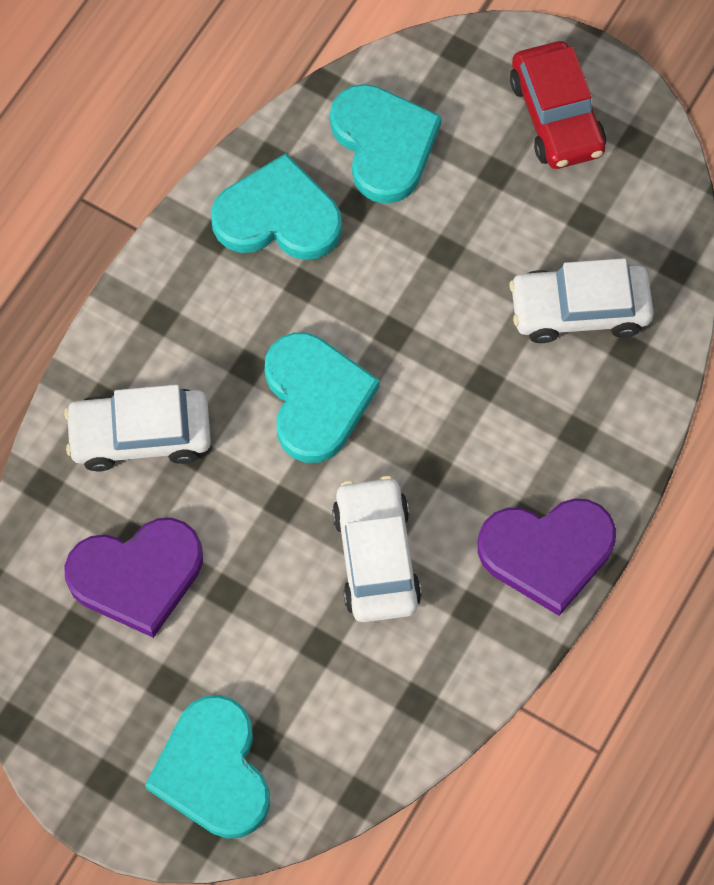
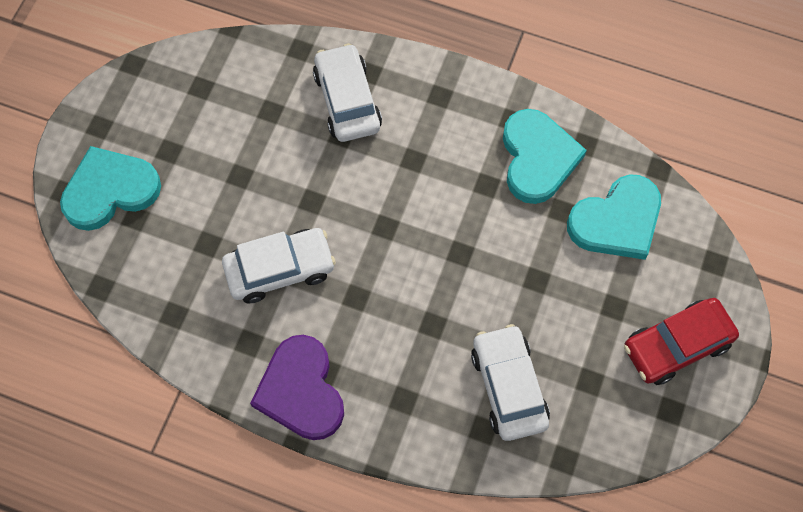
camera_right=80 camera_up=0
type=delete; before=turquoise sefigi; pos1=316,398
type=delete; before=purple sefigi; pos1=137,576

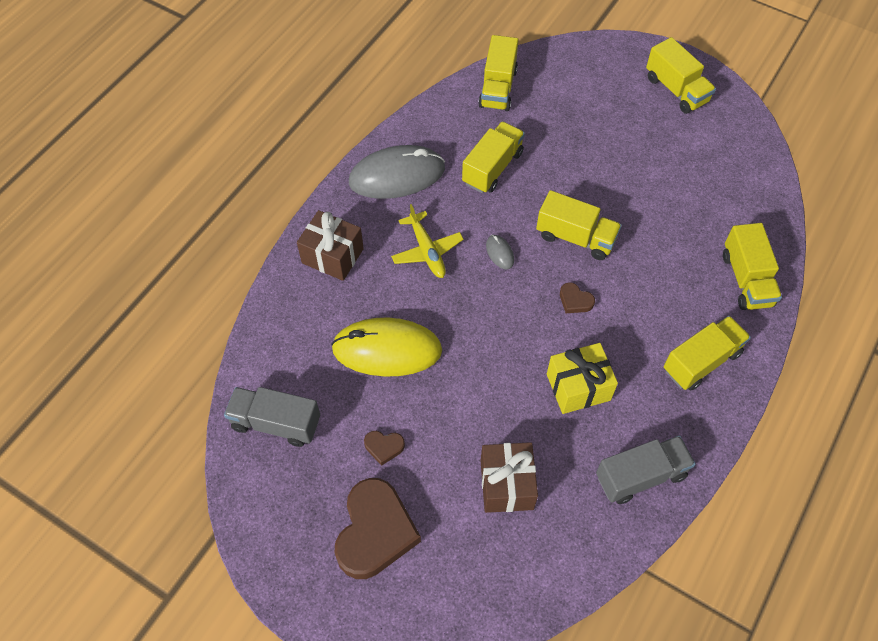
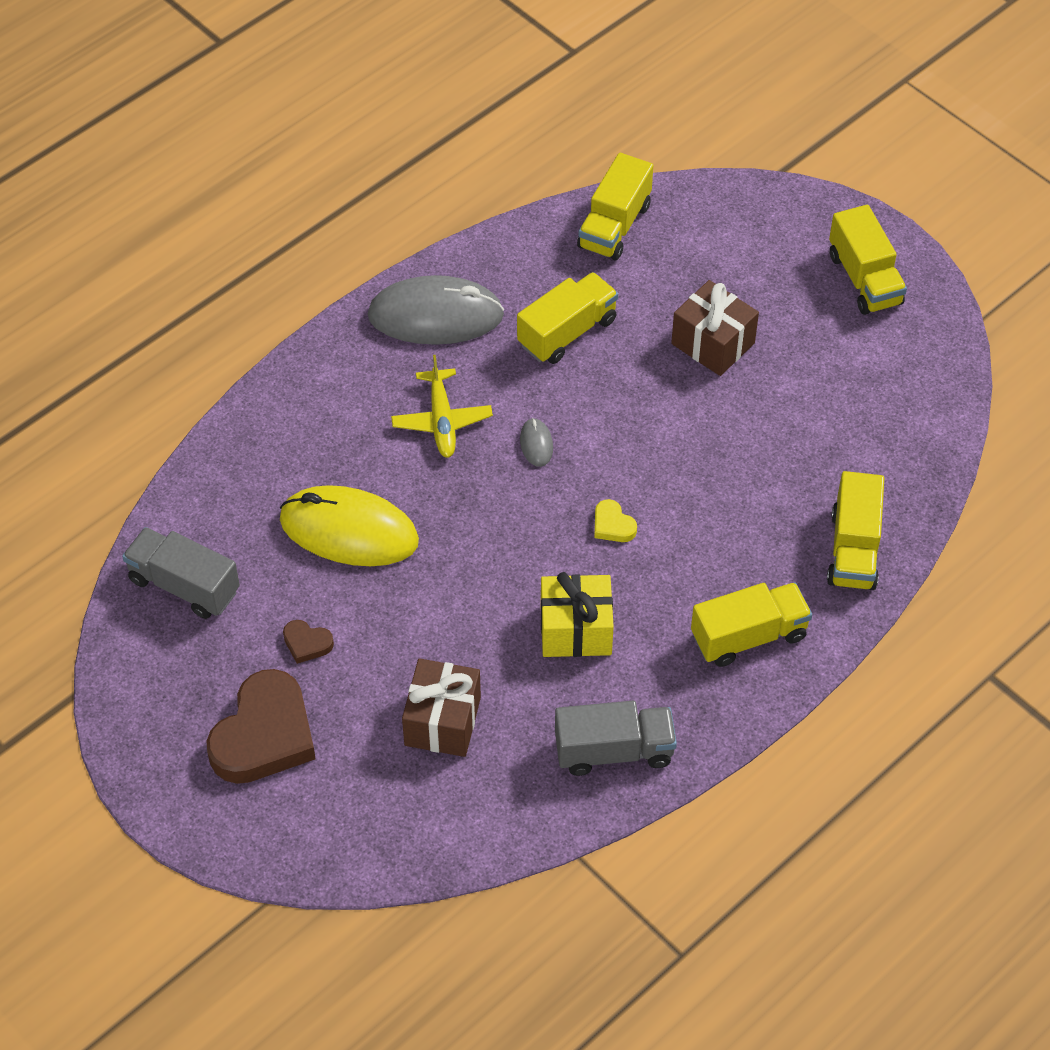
camera_right=15 camera_up=-5
type=delete; before=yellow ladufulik; pos1=575,237
type=move; before=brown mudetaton; pos1=332,256; pos2=713,343
type=recolor; before=brown sefigi; after=yellow sefigi; pos1=575,300; pos2=612,525

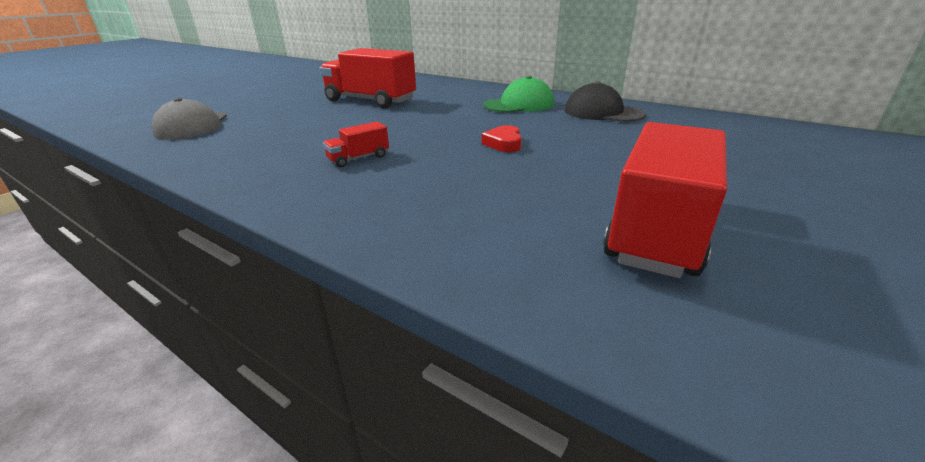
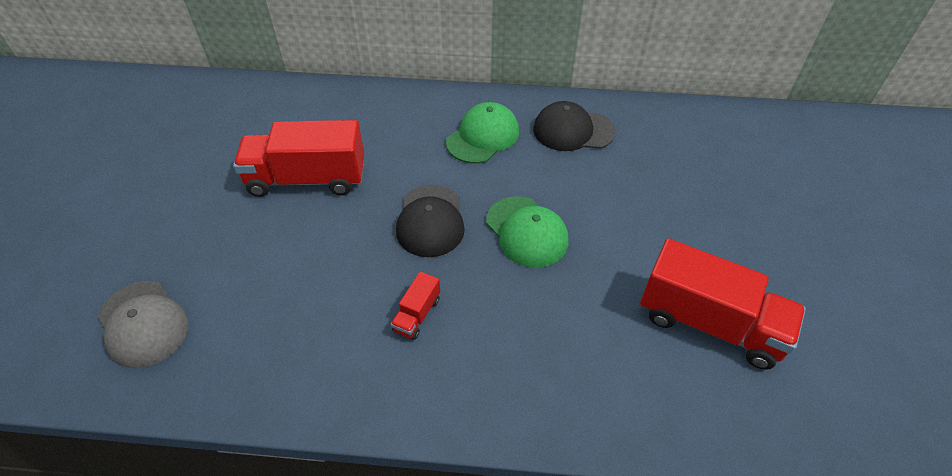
camera_right=-30 camera_up=20
type=rotate; before=red ladufulik; pos1=658,230; pos2=709,323; turn=120
type=replace; before=red sefigi; after=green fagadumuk; pos1=504,143; pos2=526,232
type=insert; after=black fagadumuk; pos2=430,221

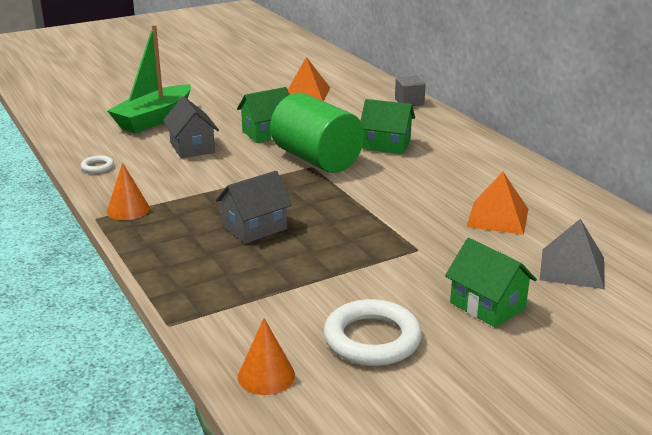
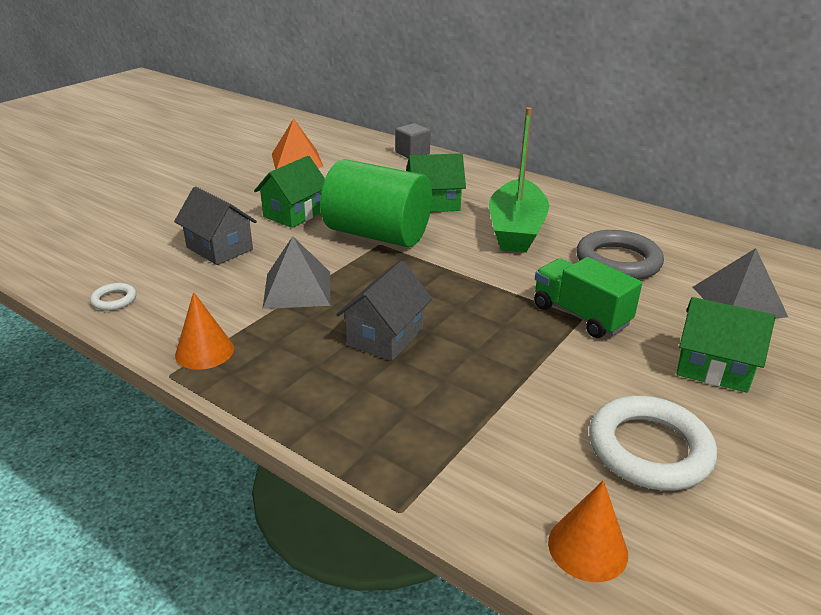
camera_right=-25 camera_up=5
type=move; before=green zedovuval; pos1=154,119; pos2=516,229
type=replace; before=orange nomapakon; after=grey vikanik; pos1=498,217; pos2=618,261
type=insert; after=grey nomapakon; pos2=297,289
type=insert; after=green ladufulik; pos2=580,315

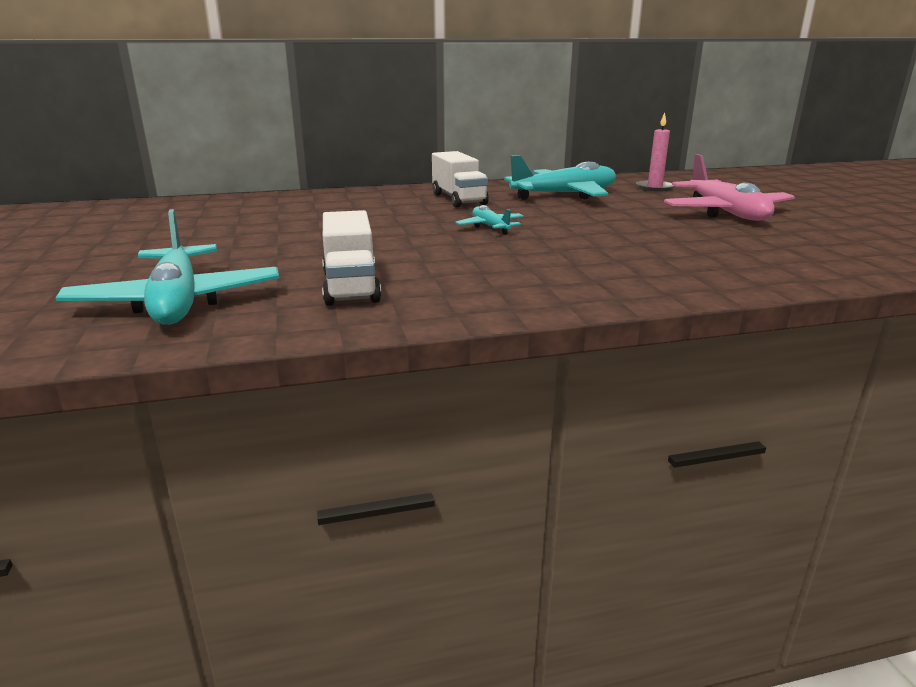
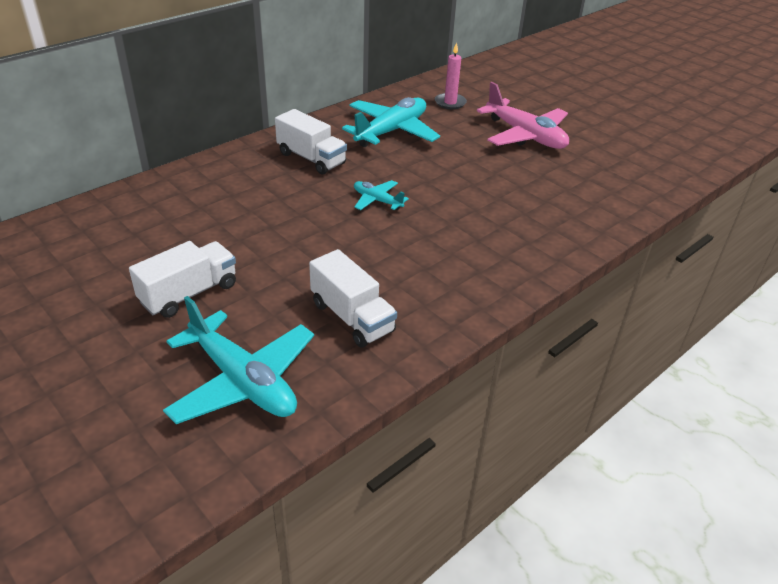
camera_right=-30 camera_up=15
type=insert; after=white ladufulik; pos2=189,293

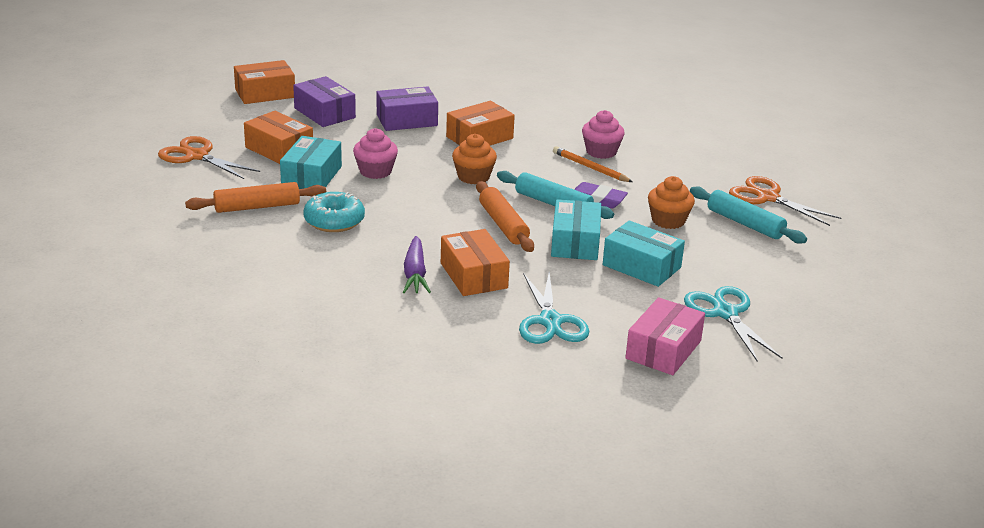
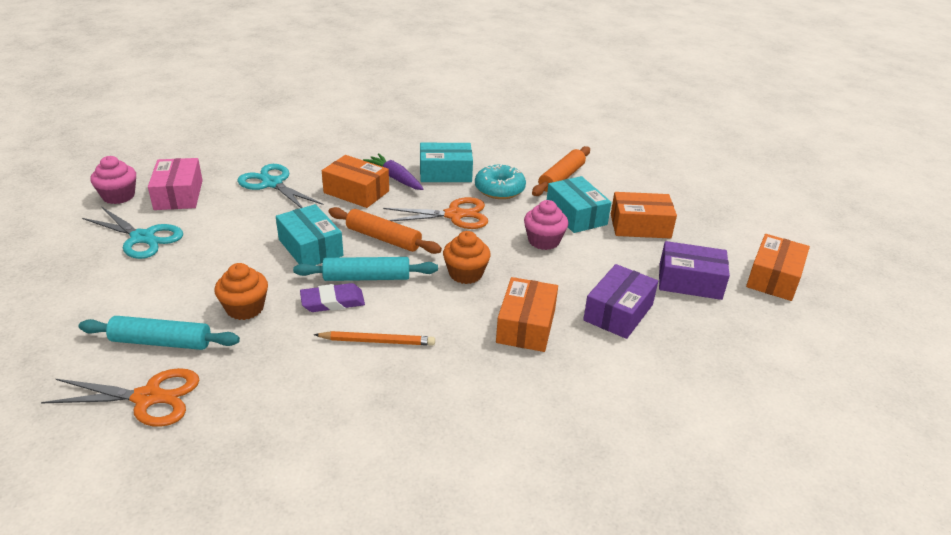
camera_right=140 camera_up=5
type=move; before=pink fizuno; pos1=601,152; pos2=118,196
type=move; before=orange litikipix; pos1=197,156; pos2=454,215
type=move; before=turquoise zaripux; pos1=641,266; pos2=445,173

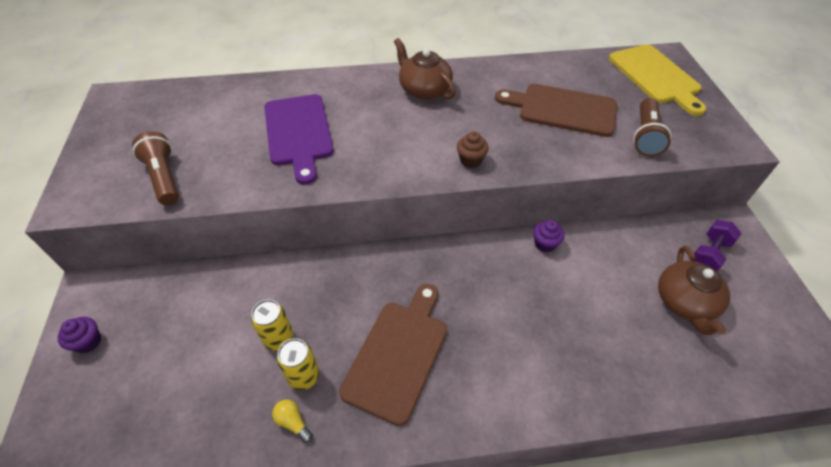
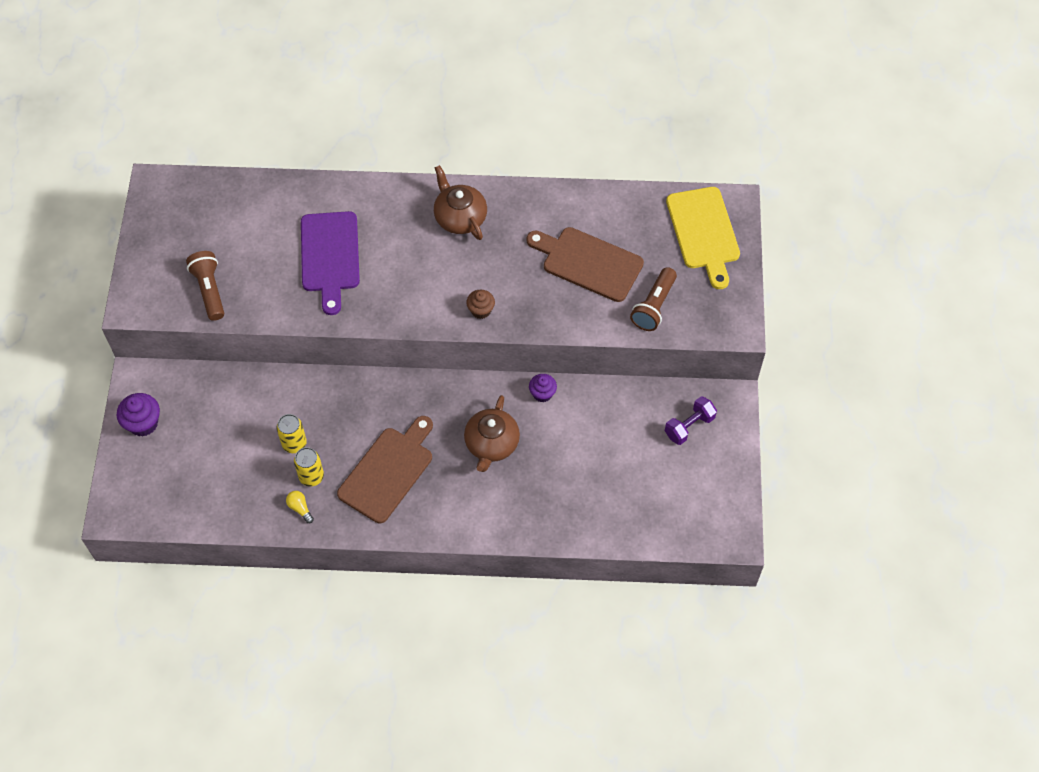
camera_right=10 camera_up=10
type=move; before=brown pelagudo; pos1=685,302; pos2=491,444
type=resize; before=purple fizuno; pos1=88,342; pos2=143,423; scale=1.5

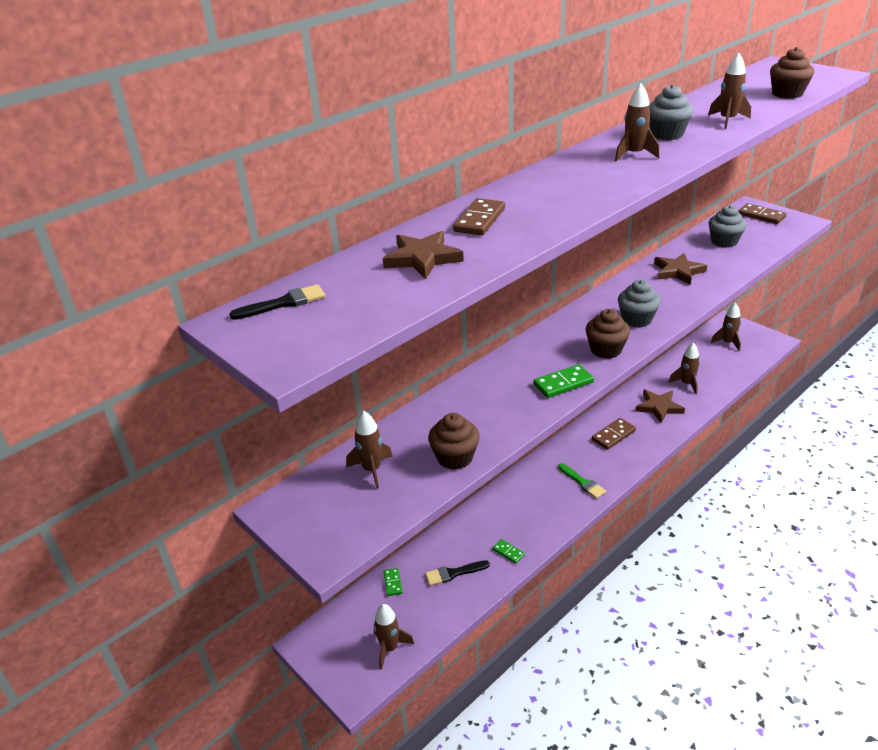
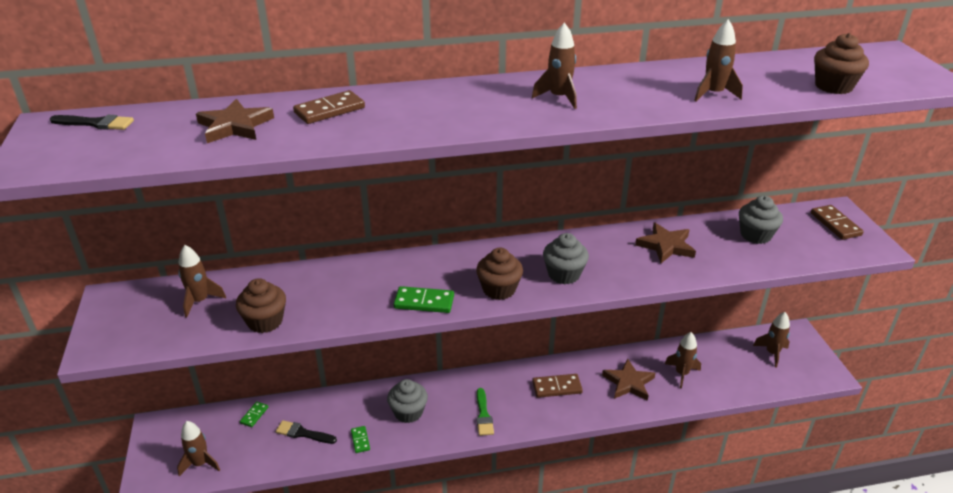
camera_right=30 camera_up=0
type=move; before=grey fizuno; pos1=666,134; pos2=408,412

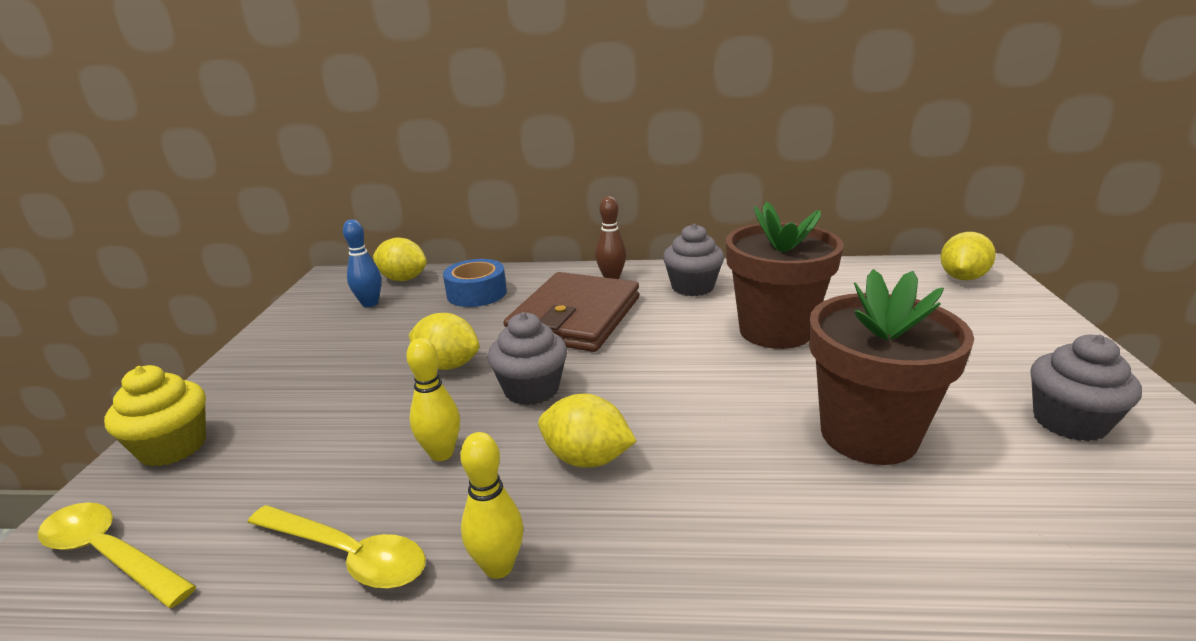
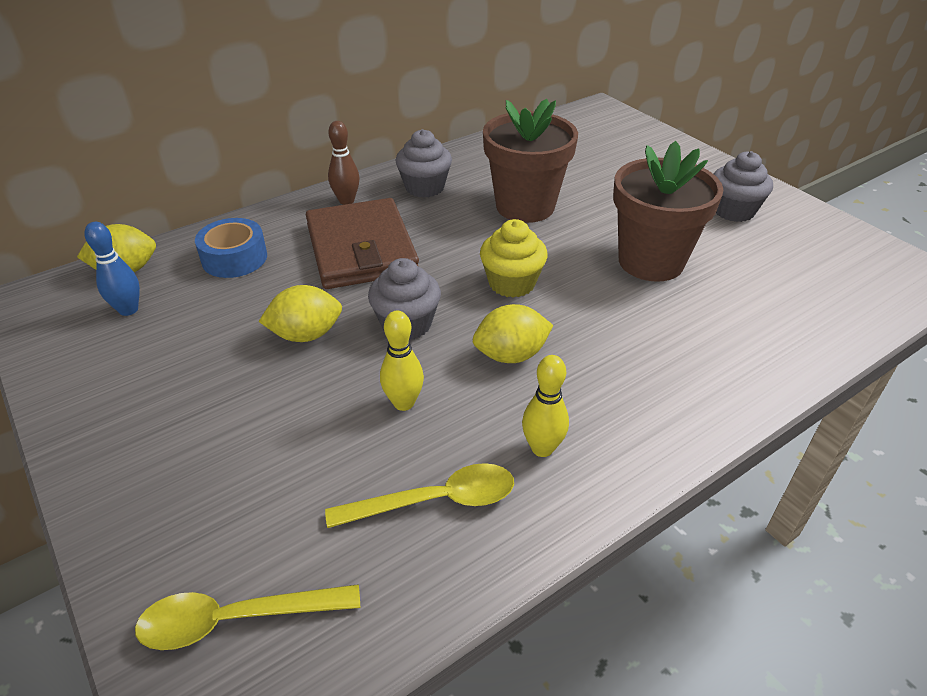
camera_right=-40 camera_up=15
type=delete; before=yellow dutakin; pos1=962,278
type=move; before=yellow fizuno; pos1=173,447; pos2=511,283

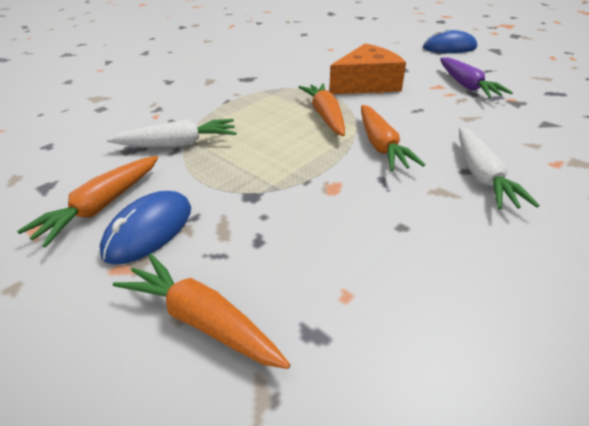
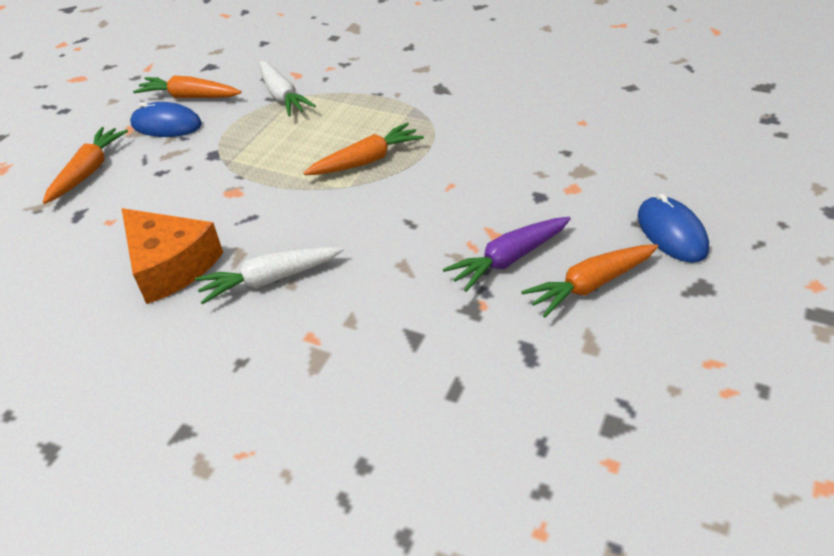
camera_right=75 camera_up=5
type=move; before=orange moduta; pos1=366,84; pos2=171,265
type=move; before=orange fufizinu; pos1=381,145; pos2=590,285

